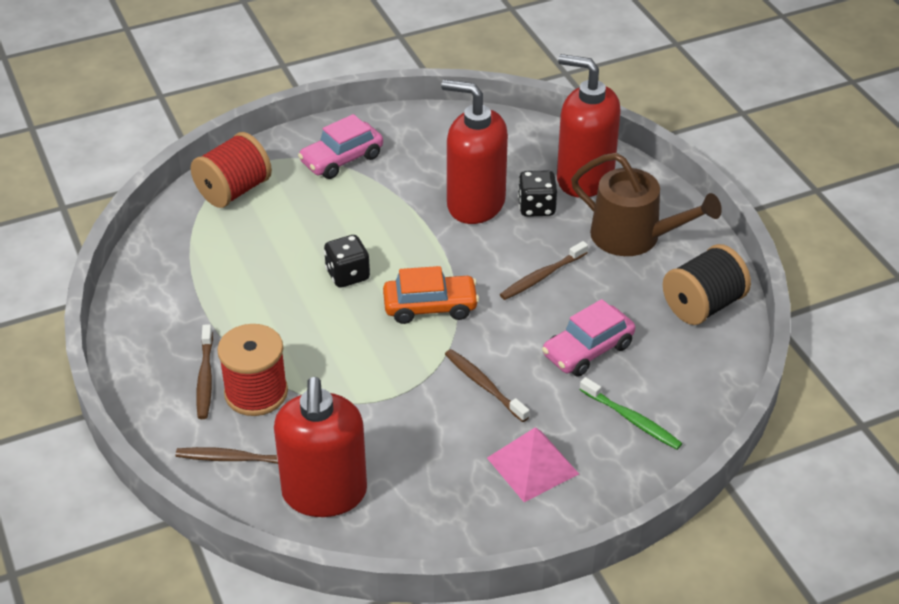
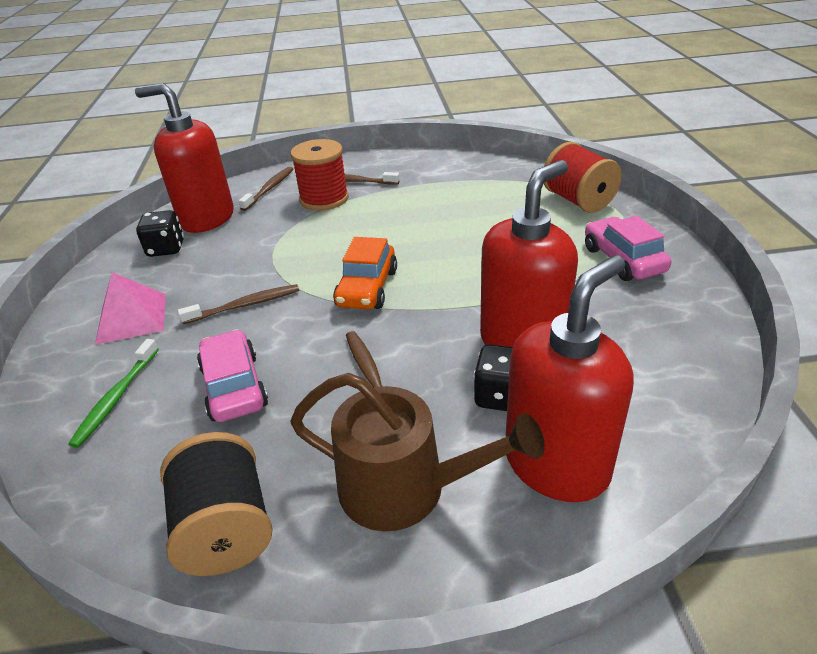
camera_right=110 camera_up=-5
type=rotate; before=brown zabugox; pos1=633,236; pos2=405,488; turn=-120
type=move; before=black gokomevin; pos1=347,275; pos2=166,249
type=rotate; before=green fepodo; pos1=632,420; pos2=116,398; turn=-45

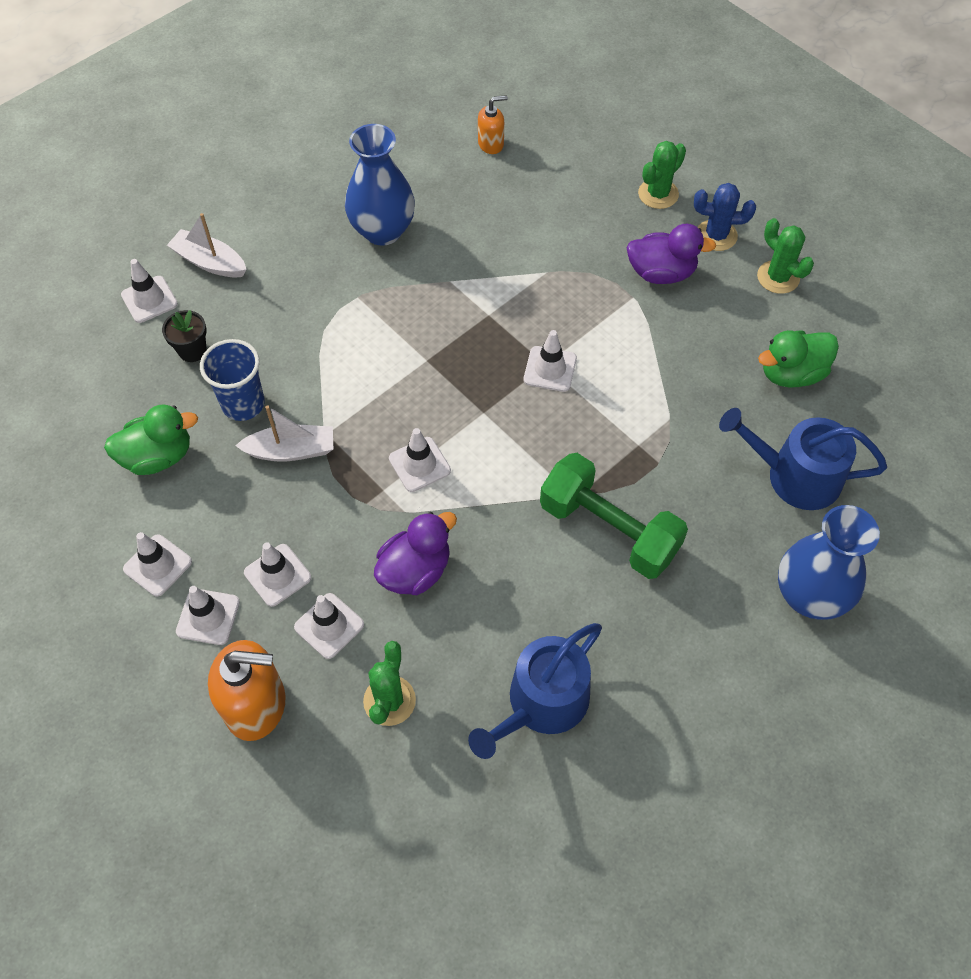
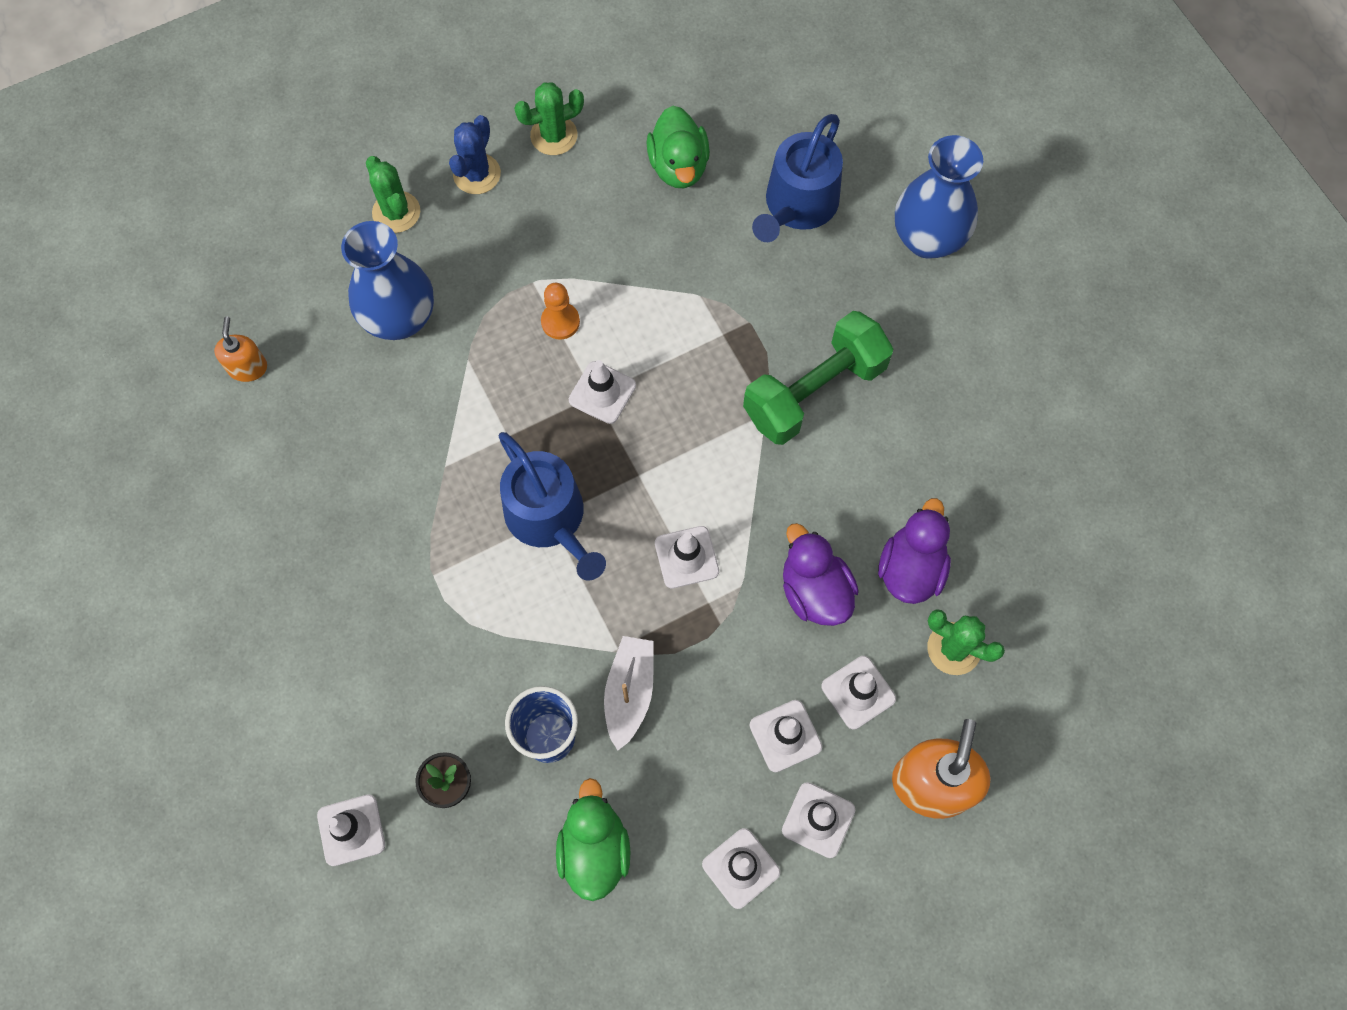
camera_right=-75 camera_up=10
type=move; before=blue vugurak; pos1=383,231; pos2=400,318
type=delete; before=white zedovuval; pos1=210,262
type=move; before=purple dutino; pos1=661,273; pos2=911,568
type=move; before=blue zabugox; pos1=541,703; pos2=550,519
type=insert; after=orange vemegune; pos2=560,322

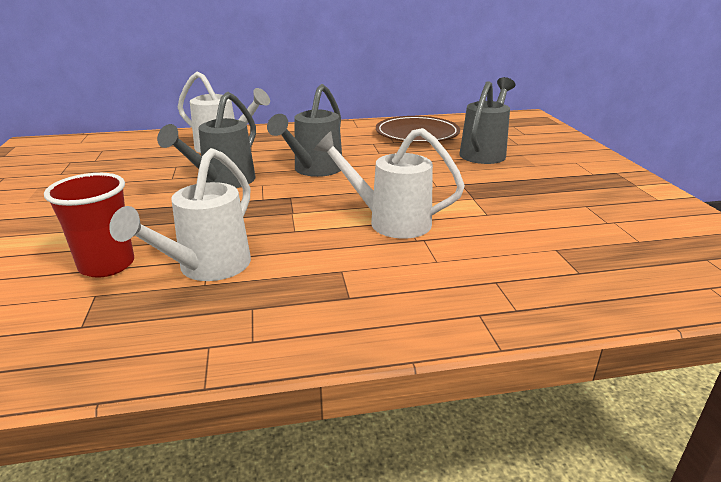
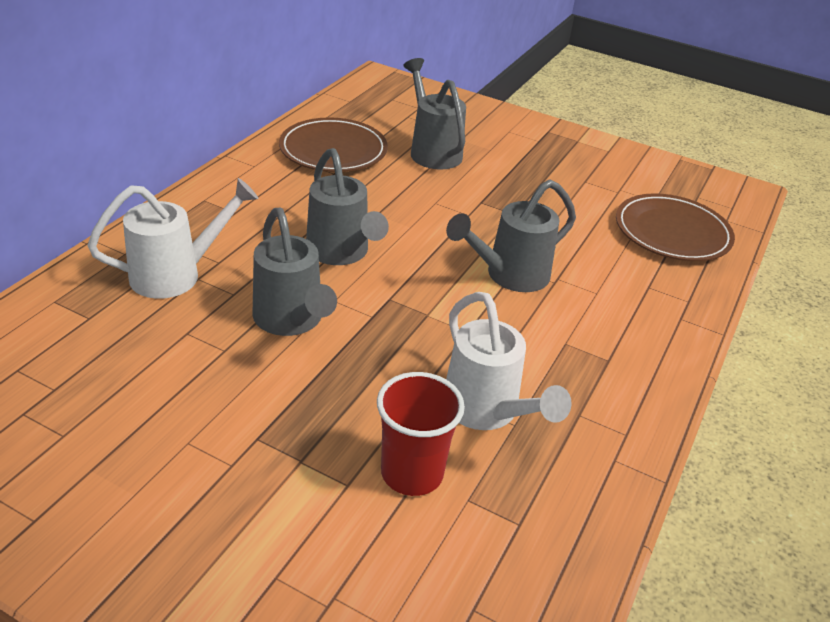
camera_right=-55 camera_up=10
type=recolor; before=white zabugox; after=grey zabugox; pos1=390,222; pos2=509,275
type=insert; after=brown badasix; pos2=672,232

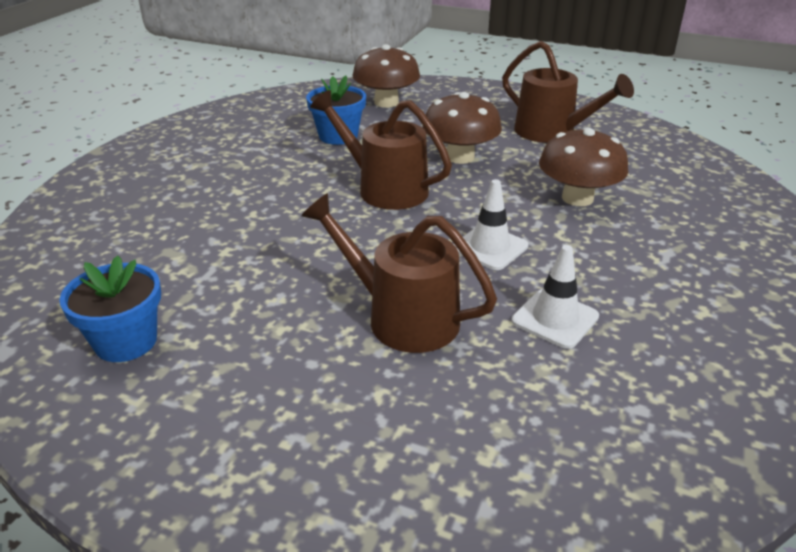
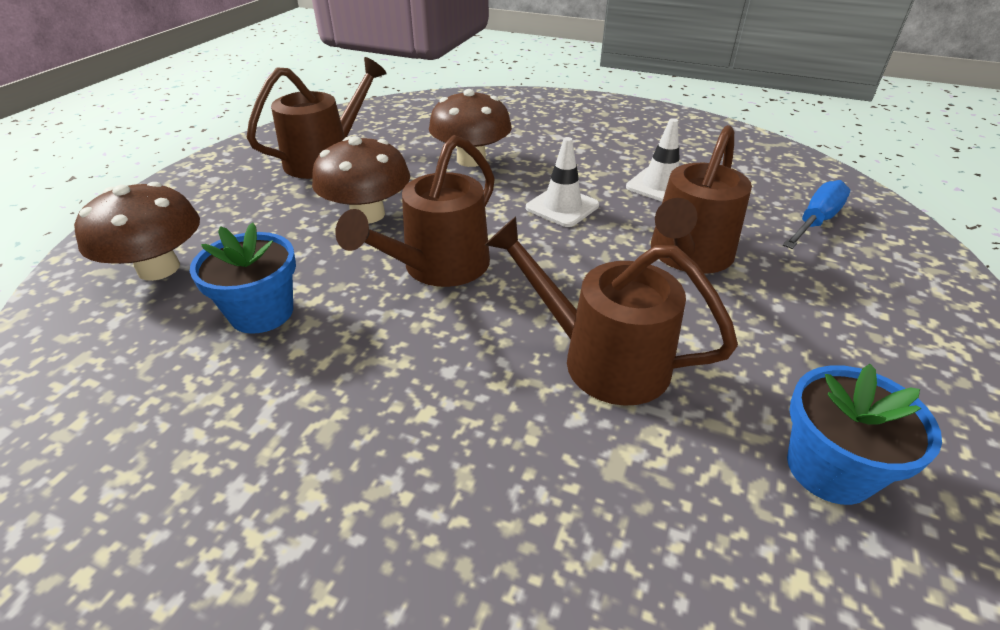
camera_right=-90 camera_up=5
type=insert; after=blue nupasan; pos2=815,221
type=insert; after=brown zabugox; pos2=601,359

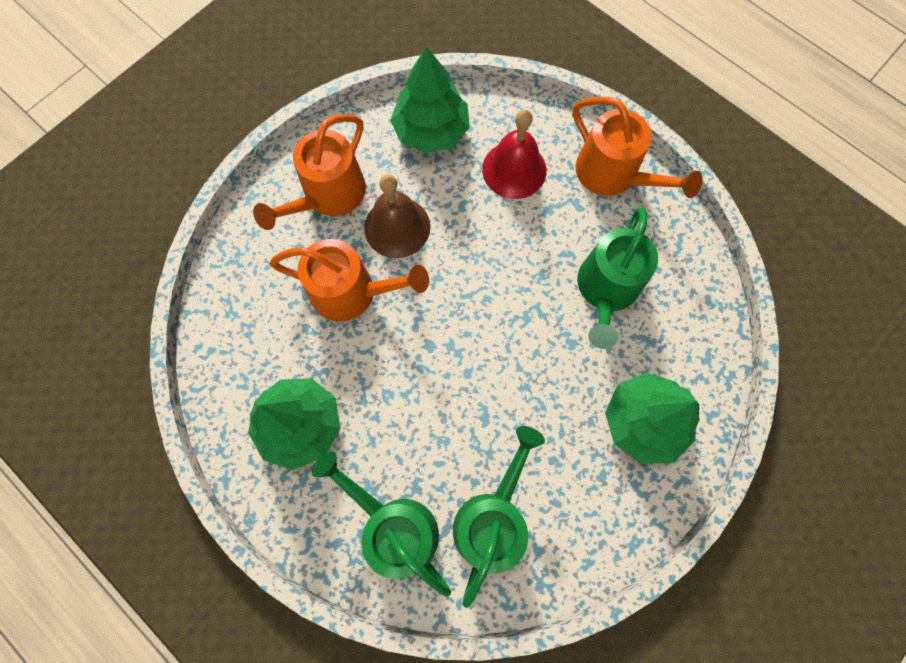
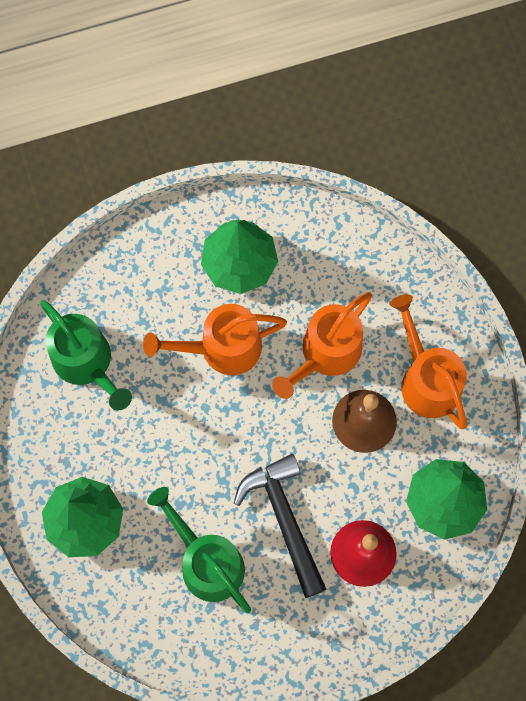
camera_right=120 camera_up=0
type=move; before=orange zabugox; pos1=613,175; pos2=221,348
type=delete; before=green zabugox; pos1=394,526
type=insert; after=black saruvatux; pos2=285,519

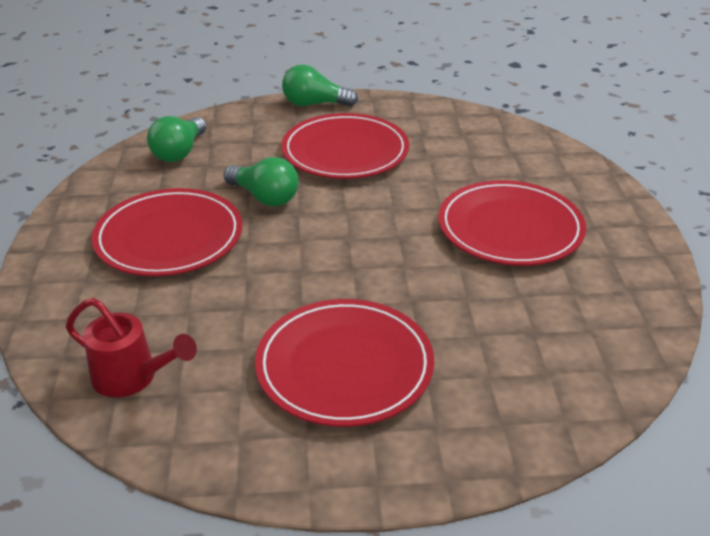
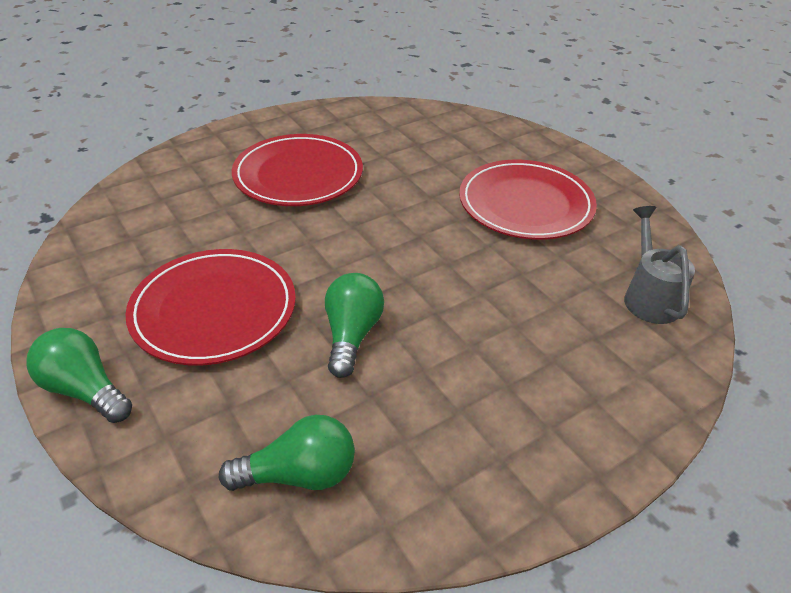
camera_right=-120 camera_up=5
type=rotate; before=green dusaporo; pos1=314,104; pos2=85,390; turn=150
type=delete; before=red badasix; pos1=169,237
type=recolor; before=red zabugox; after=grey zabugox; pos1=132,377; pos2=649,297

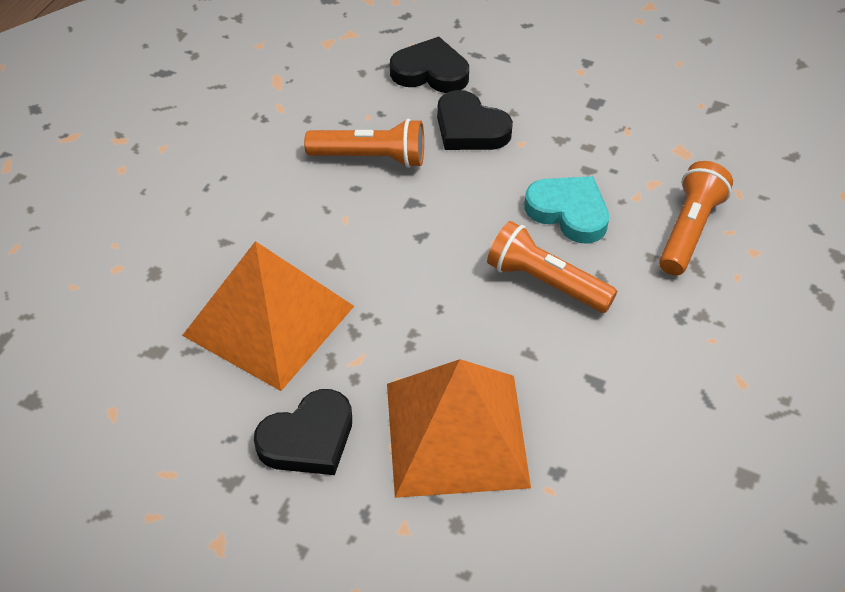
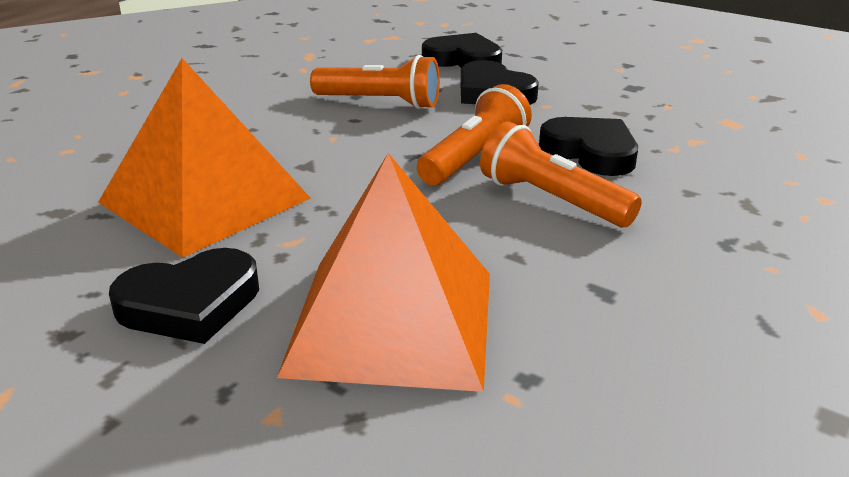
camera_right=10 camera_up=-20
type=move; before=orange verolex; pos1=689,230; pos2=474,158
type=recolor; before=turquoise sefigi; after=black sefigi; pos1=568,212; pos2=591,152

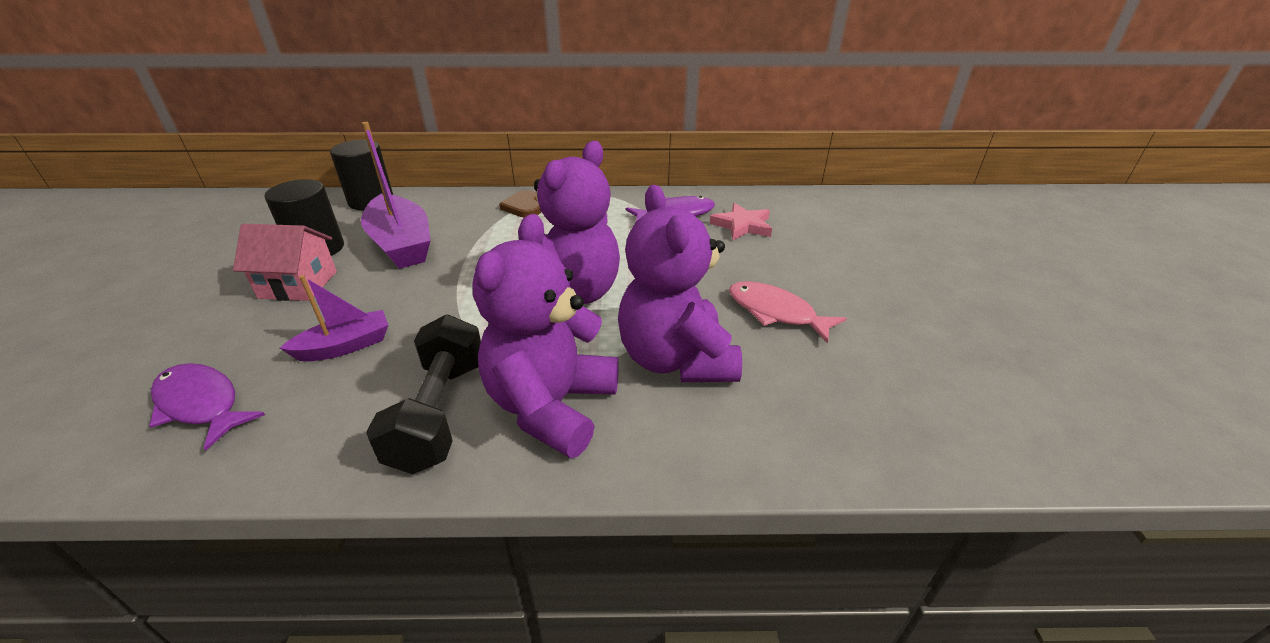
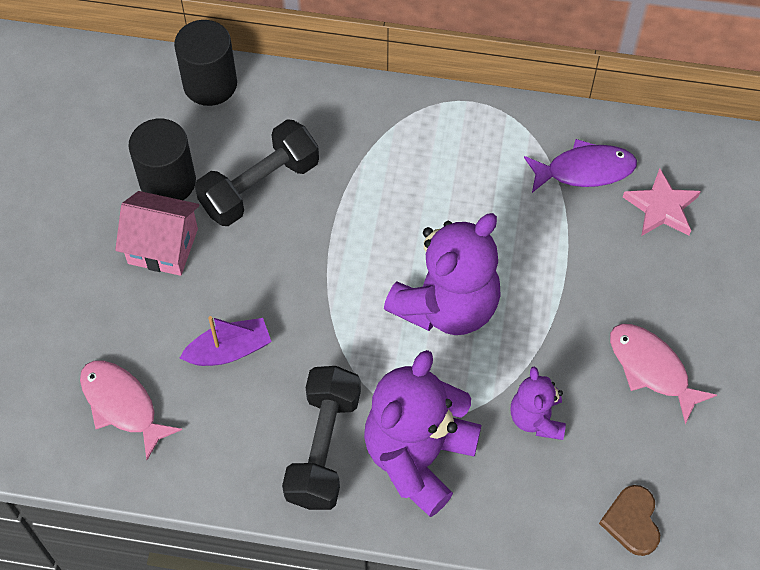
camera_right=10 camera_up=25
type=replace; before=purple zedovuval; after=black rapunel; pos1=401,244; pos2=260,186
type=resize; before=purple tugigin; pos1=676,359; pos2=536,418; scale=0.53
type=move; before=brown sefigi; pos1=523,206; pos2=632,521
type=recolor; before=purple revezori; after=pink revezori; pos1=201,404; pos2=122,405

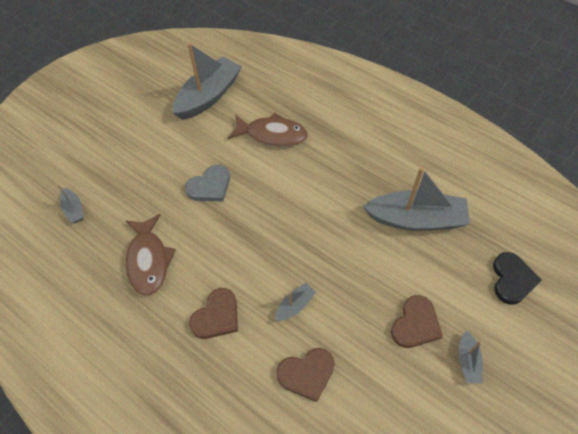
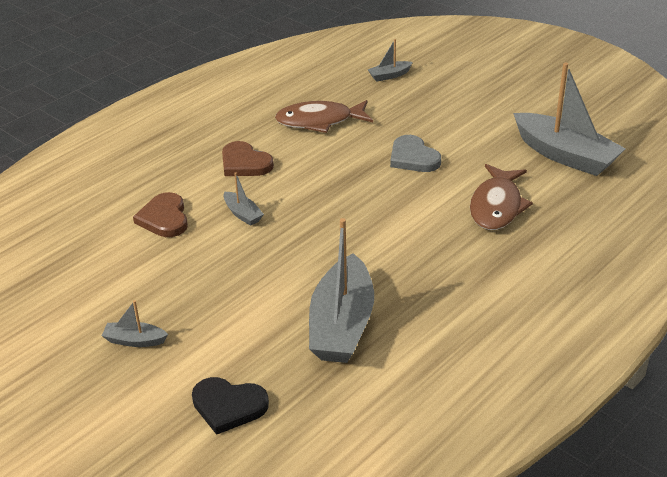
camera_right=95 camera_up=-20
type=delete; before=brown sefigi; pos1=415,324

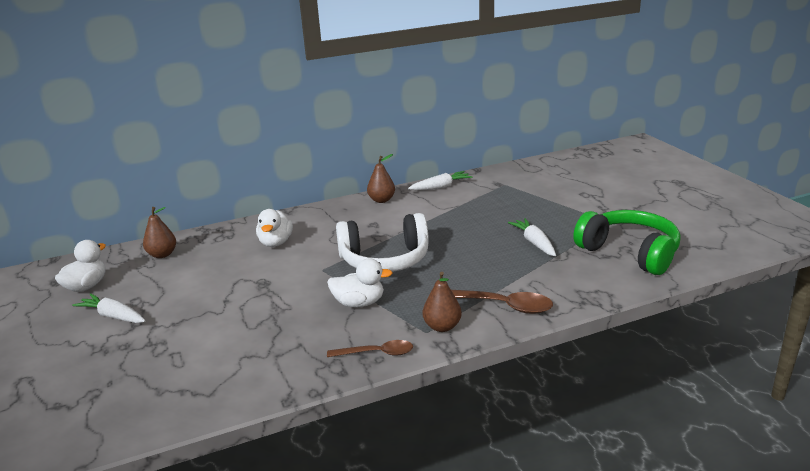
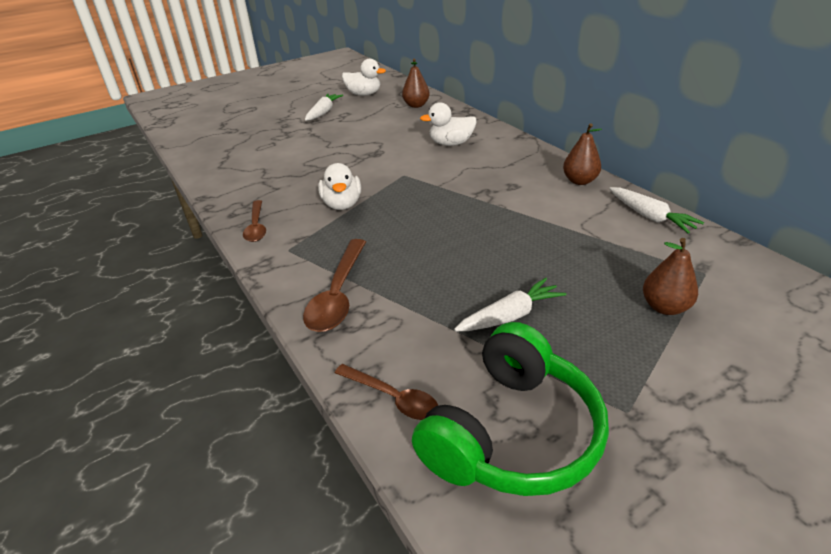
camera_right=80 camera_up=10
type=delete; before=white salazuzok; pos1=385,260
type=move; before=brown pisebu; pos1=442,327; pos2=664,307
type=insert; after=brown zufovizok; pos2=392,398

